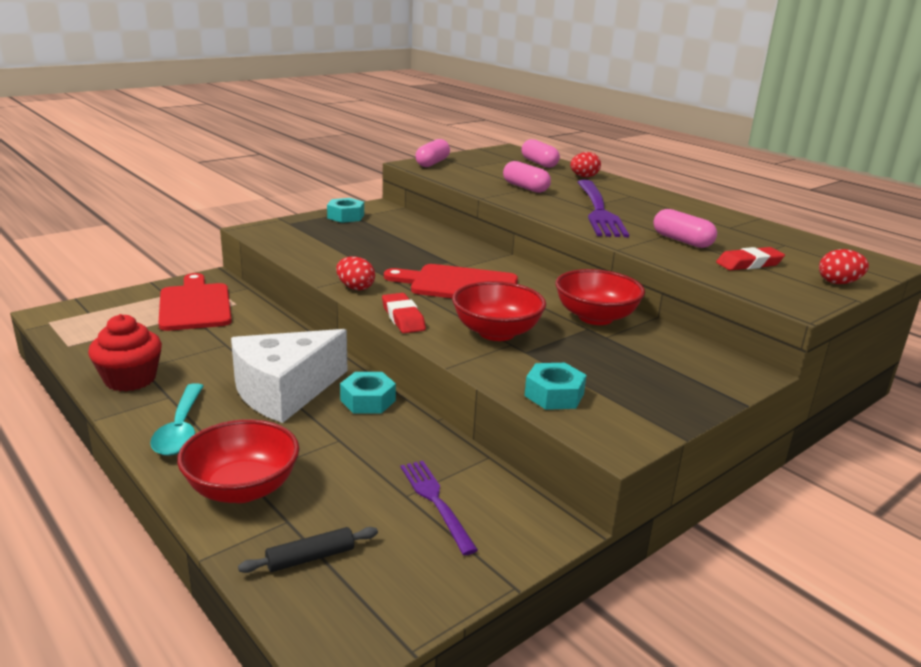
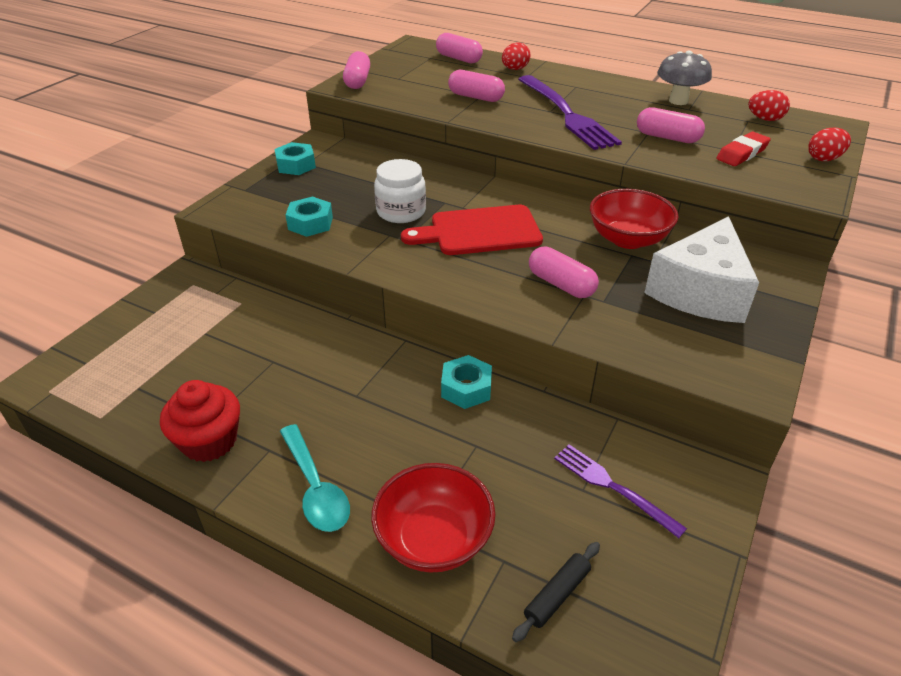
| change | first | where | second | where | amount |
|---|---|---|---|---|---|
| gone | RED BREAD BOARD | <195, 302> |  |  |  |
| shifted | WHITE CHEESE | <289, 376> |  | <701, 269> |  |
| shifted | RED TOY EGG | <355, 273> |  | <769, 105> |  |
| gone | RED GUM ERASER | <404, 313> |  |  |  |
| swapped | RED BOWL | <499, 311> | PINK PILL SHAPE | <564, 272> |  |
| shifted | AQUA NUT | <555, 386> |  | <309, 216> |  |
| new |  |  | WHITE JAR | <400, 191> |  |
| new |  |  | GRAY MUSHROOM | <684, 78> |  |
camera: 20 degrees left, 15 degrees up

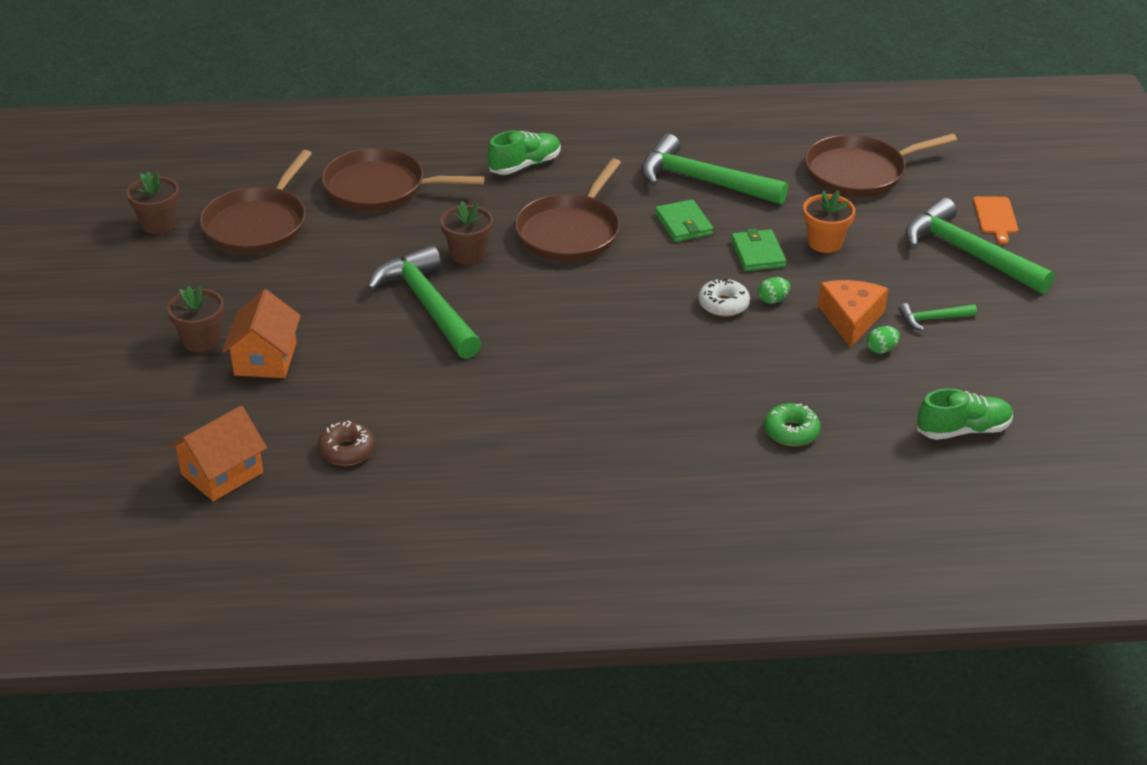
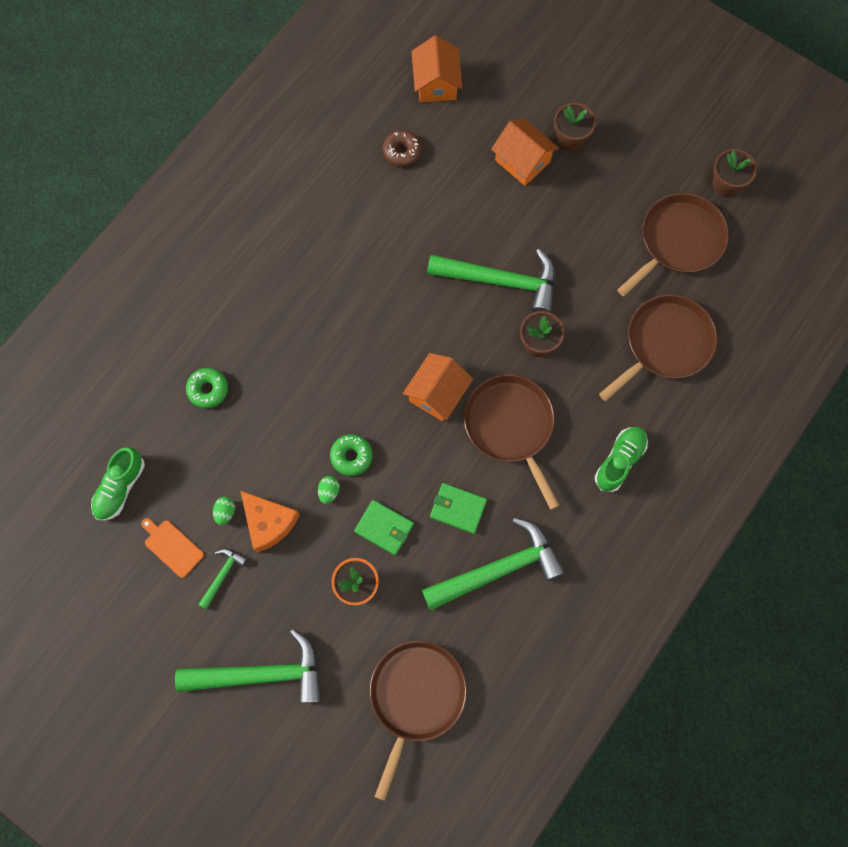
| change | first | where | second | where | amount |
|---|---|---|---|---|---|
| rotated | RUSSET FRYING PAN | <256, 202> |  | <673, 244> | 75 degrees clockwise |
| rotated | EMERALD SHOE | <524, 153> |  | <621, 459> | 150 degrees counterclockwise |
| repainted | WHITE DONUT | <724, 297> | EMERALD DONUT | <351, 455> |  |
| shifted | BRIGHT ORANGE BREAD BOARD | <995, 220> |  | <172, 548> |  |
| new |  |  | BRIGHT ORANGE HOUSE | <438, 387> |  |
camera: 130 degrees right, 35 degrees up

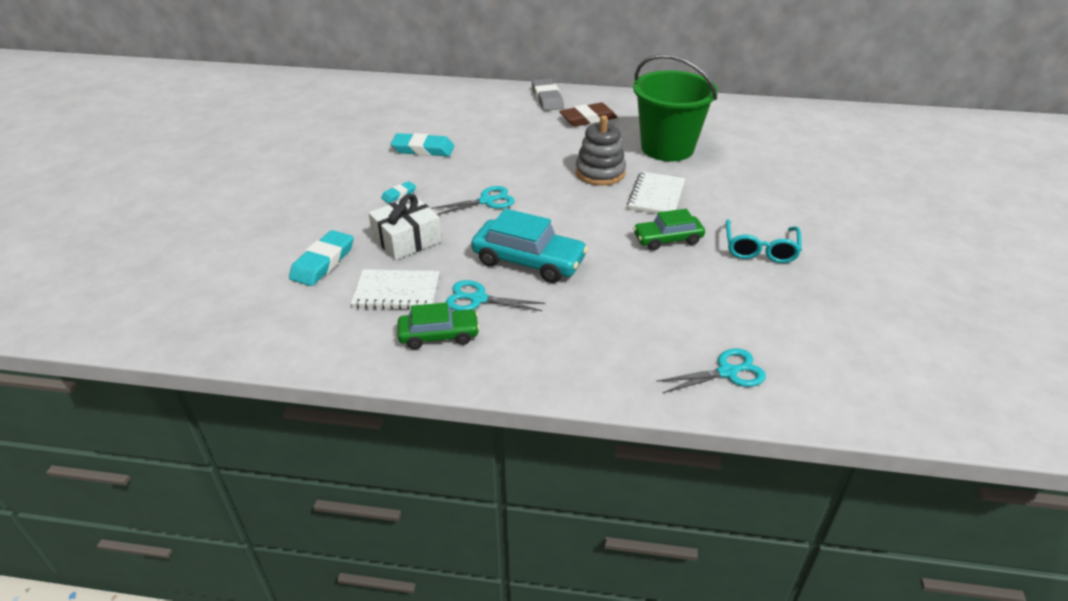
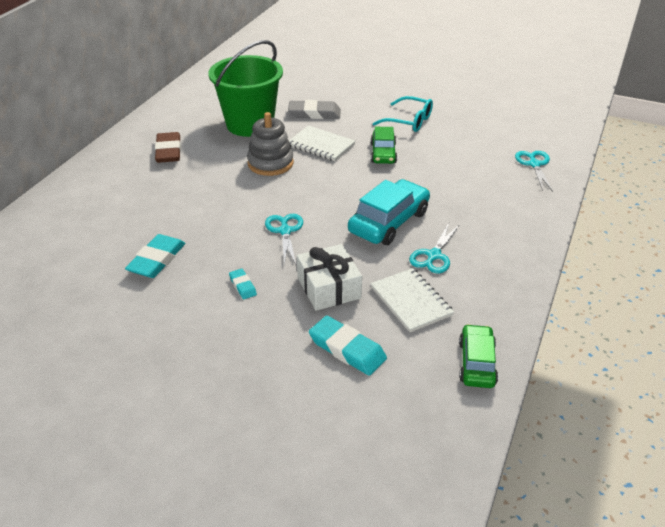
| change | first | where | second | where | amount |
|---|---|---|---|---|---|
| rotated | WHITE NOTEBOOK | <395, 289> |  | <412, 300> | 45 degrees counterclockwise |
| shifted | EMERALD AUTOMOBILE | <439, 325> |  | <478, 356> |  |
| shifted | GRAY GUM ERASER | <548, 94> |  | <314, 109> |  |
camera: 75 degrees left, 0 degrees up

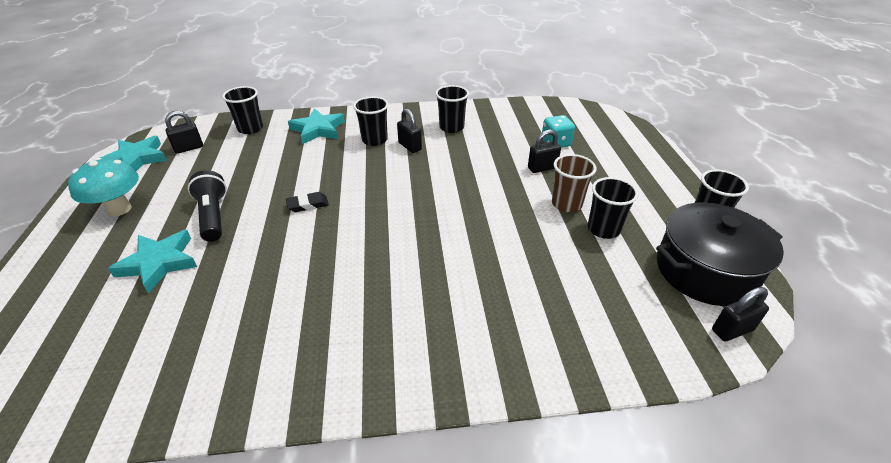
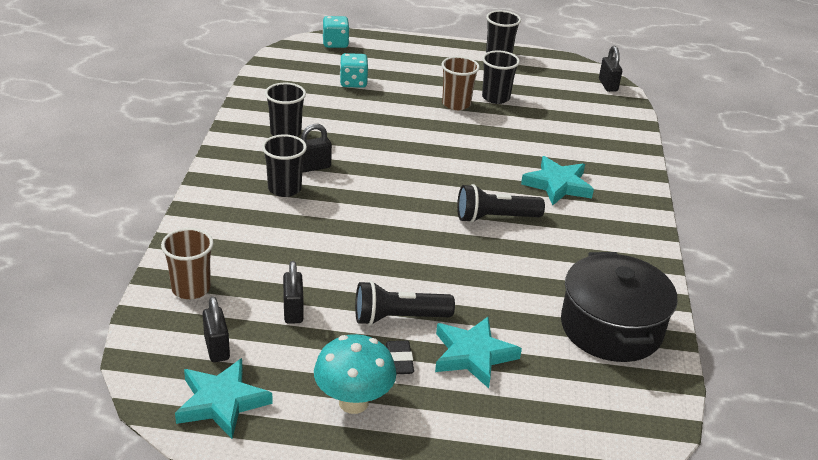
| change | first | where | second | where | amount |
|---|---|---|---|---|---|
| repainted | EBONY BEAKER | <242, 110> | RUSSET BEAKER | <187, 263> |  |
| shifted | EBONY GUM ERASER | <307, 202> |  | <400, 357> |  |
| shifted | AQUA STAR SHAPE | <316, 126> |  | <557, 181> |  |
| shifted | EBONY LOCK | <544, 151> |  | <293, 292> |  |
| shifted | EBONY STOCKPOT | <720, 254> |  | <619, 307> |  |
| new |  |  | AQUA DIE | <336, 32> |  |
| new |  |  | EBONY POCKET TORCH | <501, 203> |  |
camera: 80 degrees left, 5 degrees down

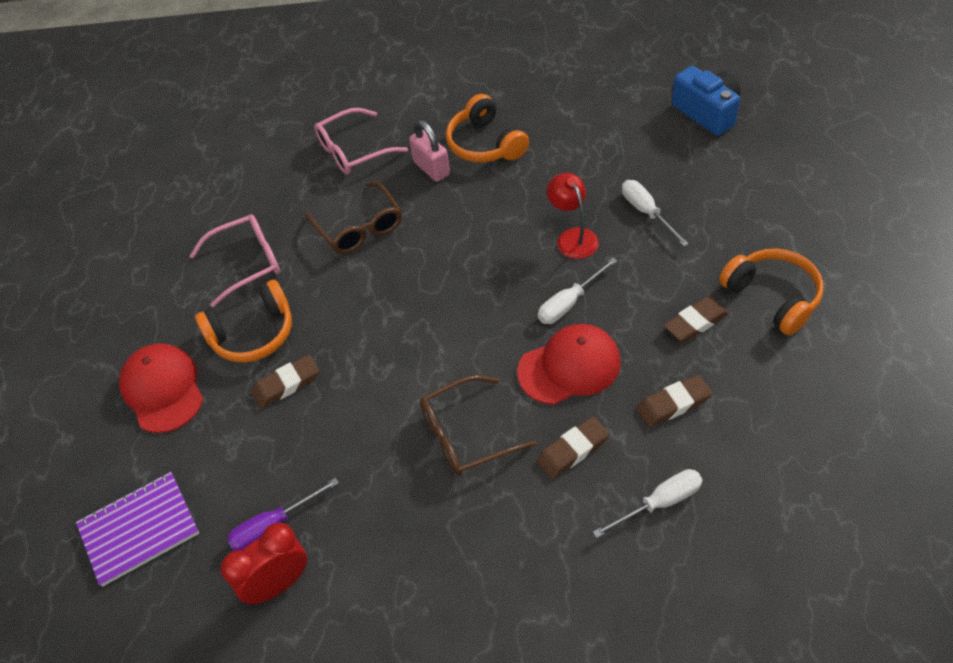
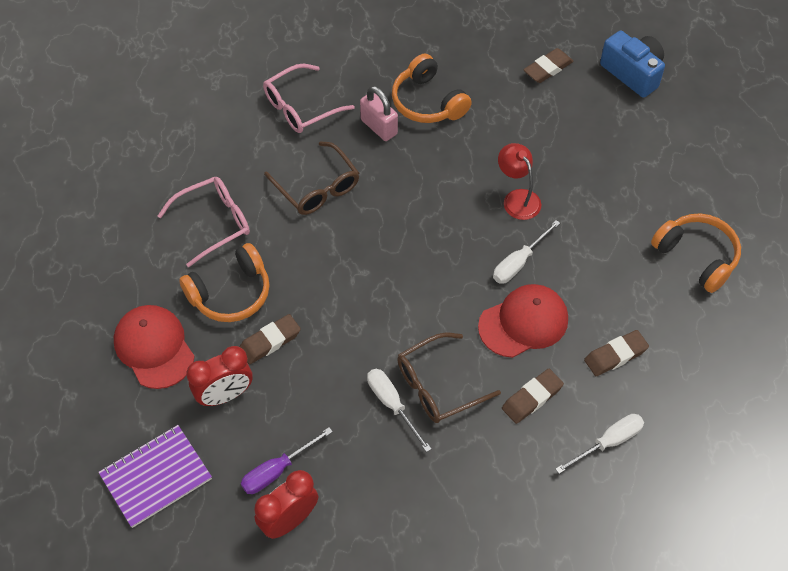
| change | first | where | second | where | amount |
|---|---|---|---|---|---|
| shifted | WHITE FLAT SCREWDRIVER | <655, 213> |  | <399, 410> |  |
| shifted | RUSSET GUM ERASER | <696, 319> |  | <548, 65> |  |
| new |  |  | RED ALARM CLOCK | <219, 376> |  |
camera: 10 degrees left, 5 degrees up

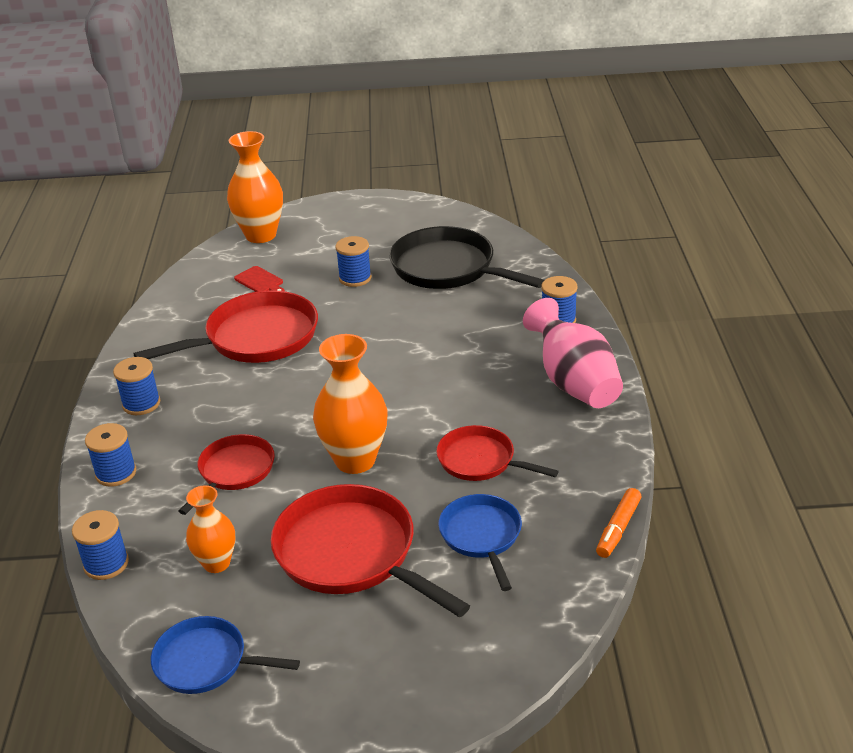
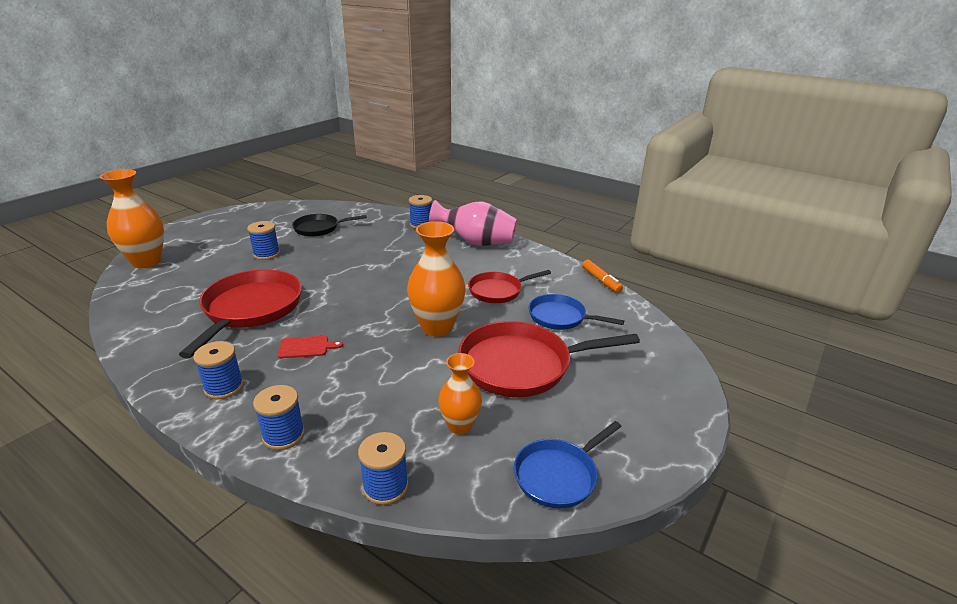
| change | first | where | second | where | amount |
|---|---|---|---|---|---|
| gone | RED FRYING PAN | <227, 474> |  |  |  |
| shifted | RED BREAD BOARD | <259, 279> |  | <310, 347> |  |
| scaled | EBONY FRYING PAN | <466, 257> |  | <329, 225> | x0.59 |
camera: 55 degrees left, 5 degrees down

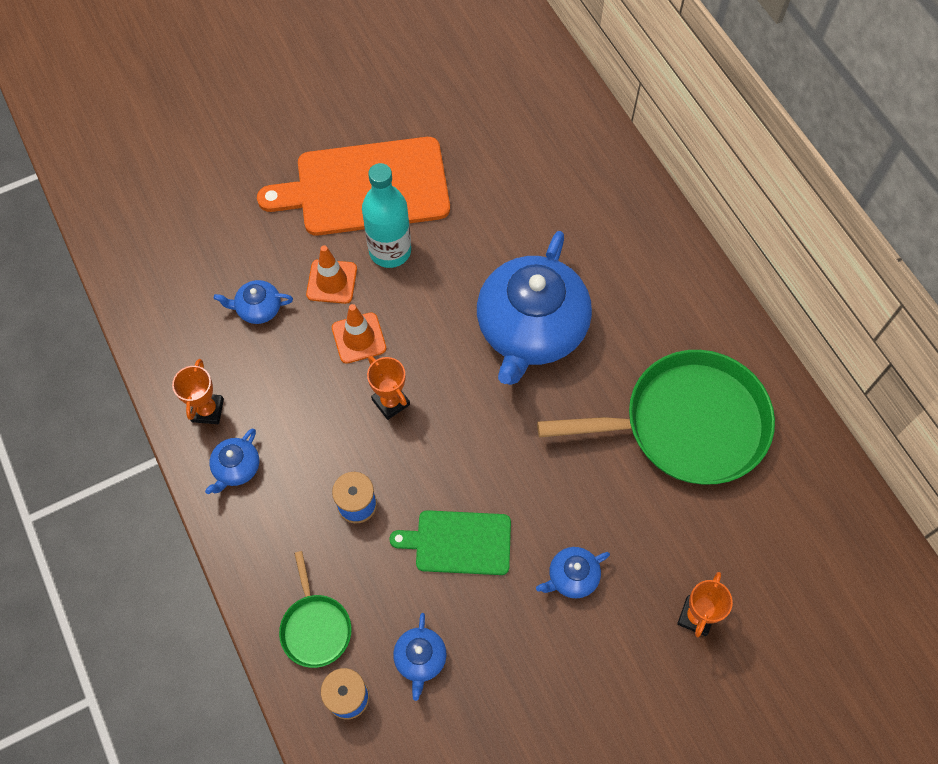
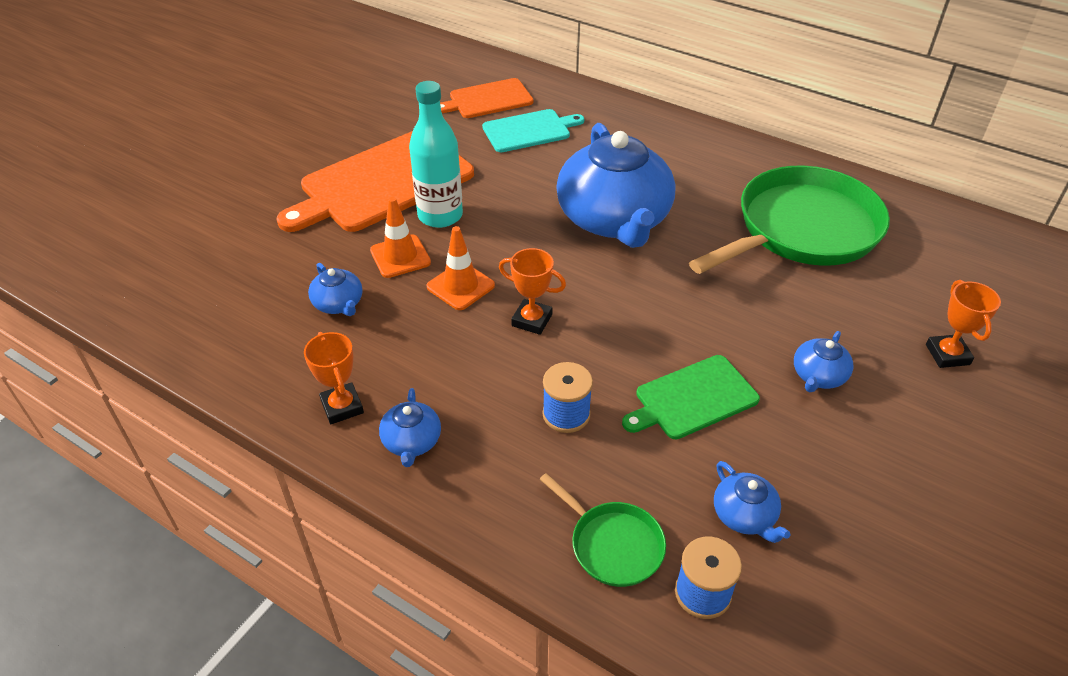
| change | first | where | second | where | amount |
|---|---|---|---|---|---|
| rotated | ROYAL BLUE TEA POT | <253, 302> |  | <335, 289> | 90 degrees counterclockwise |
| new |  |  | BRIGHT ORANGE BREAD BOARD | <486, 98> |  |
| new |  |  | AQUA BREAD BOARD | <533, 130> |  |
camera: 30 degrees left, 20 degrees down

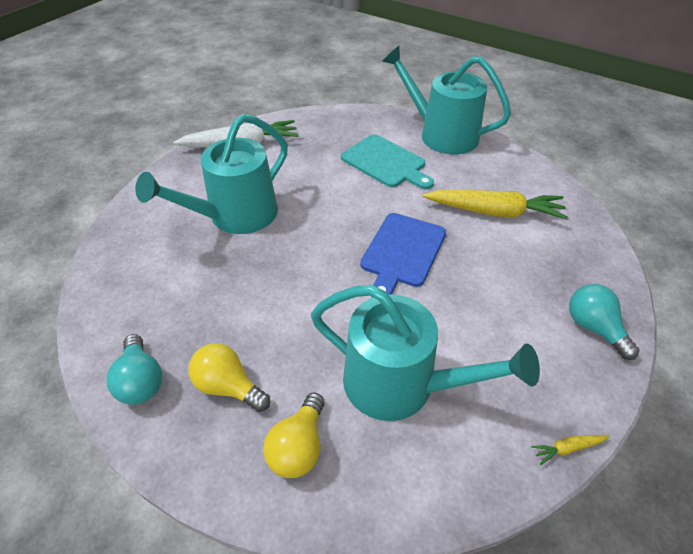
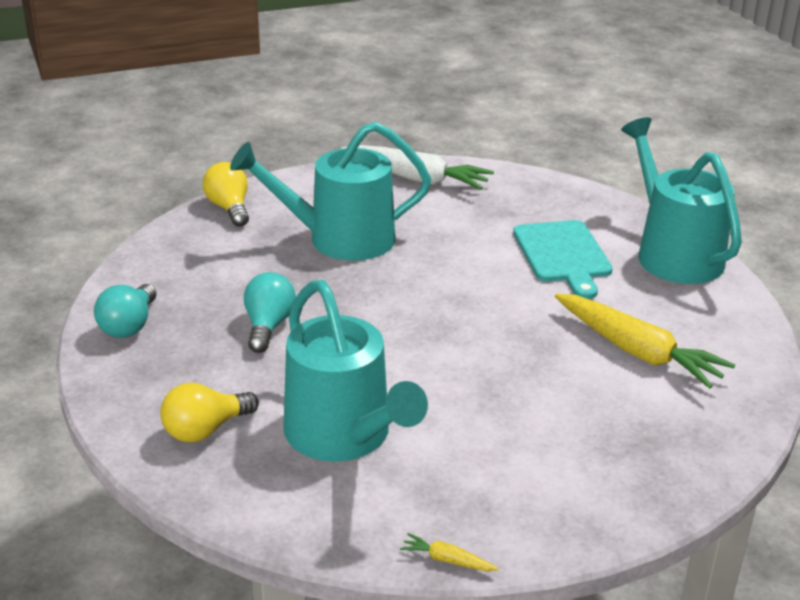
| change | first | where | second | where | amount |
|---|---|---|---|---|---|
| shifted | BRIGHT YELLOW LIGHT BULB | <229, 377> |  | <226, 194> |  |
| gone | ROYAL BLUE BREAD BOARD | <403, 255> |  |  |  |
| shifted | AQUA LIGHT BULB | <604, 322> |  | <270, 312> |  |
camera: 35 degrees right, 15 degrees down

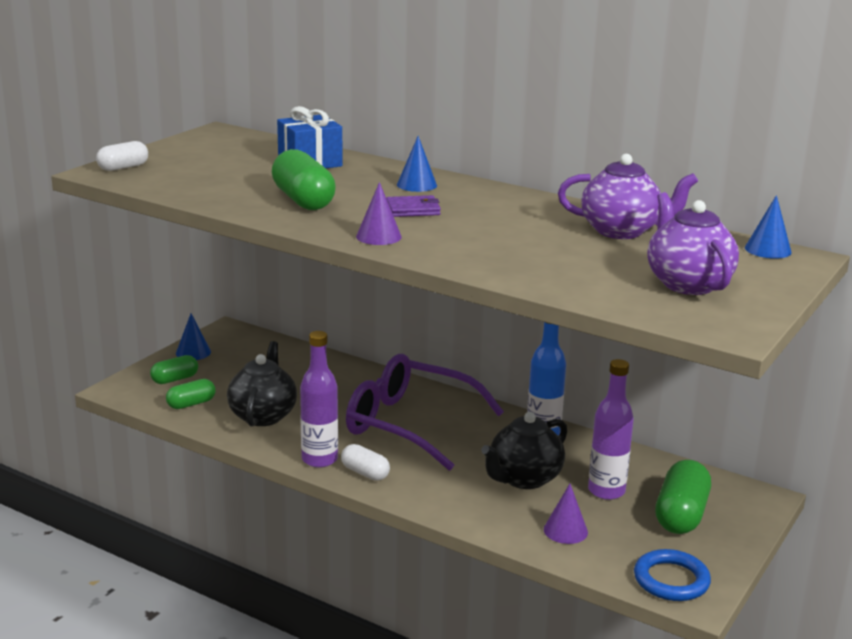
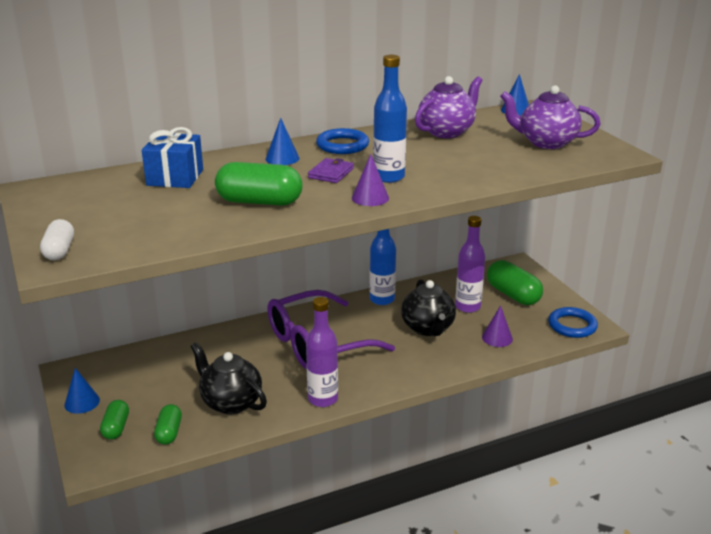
| change | first | where | second | where | amount |
|---|---|---|---|---|---|
| gone | WHITE PILL SHAPE | <365, 462> |  |  |  |
| new |  |  | ROYAL BLUE HOOP | <342, 141> |  |
| new |  |  | ROYAL BLUE BOTTLE | <390, 119> |  |
camera: 55 degrees left, 5 degrees up

